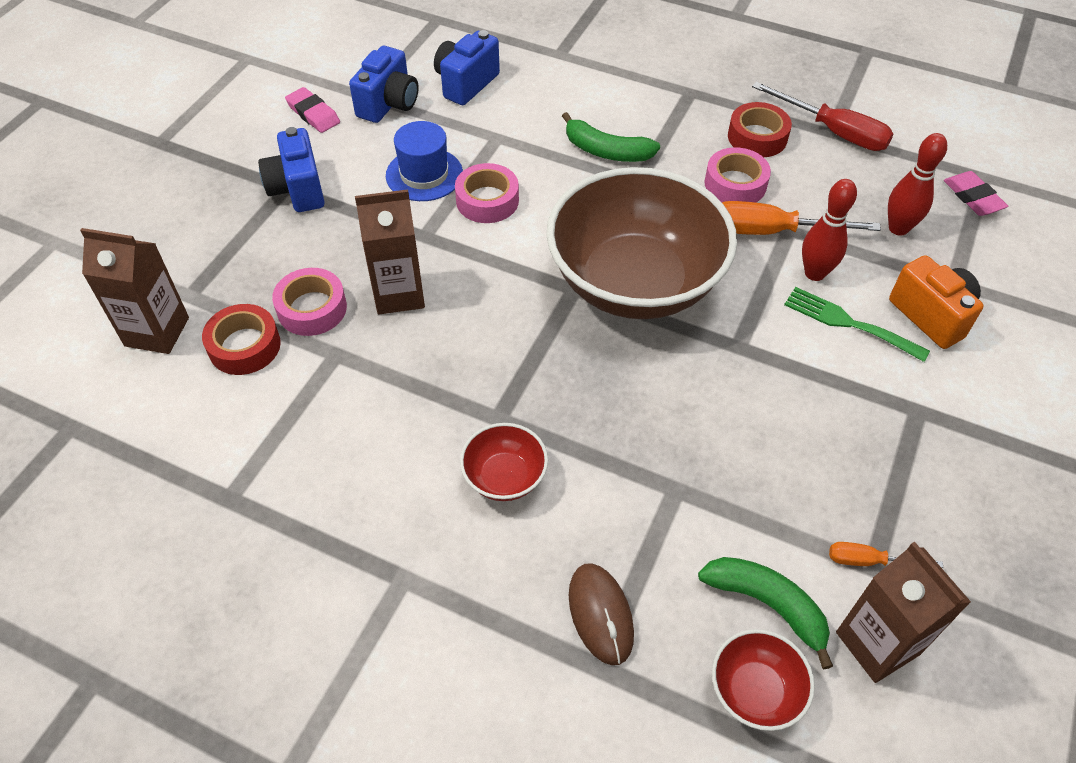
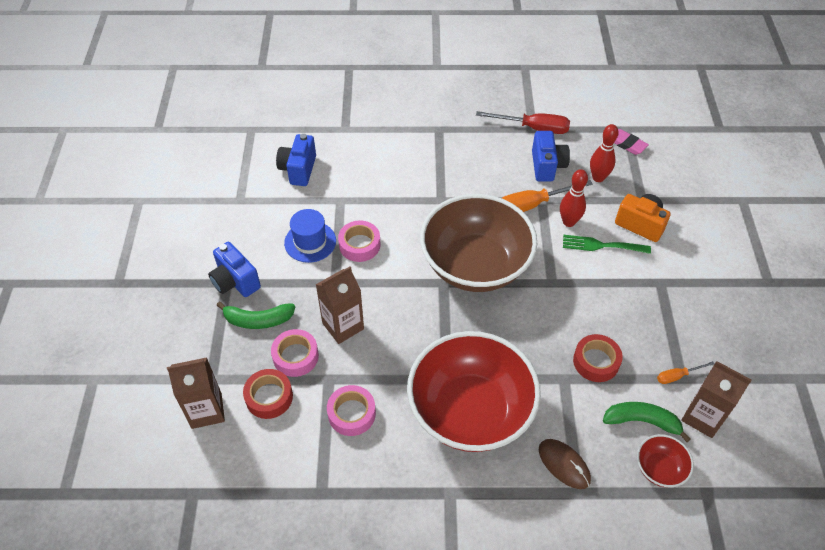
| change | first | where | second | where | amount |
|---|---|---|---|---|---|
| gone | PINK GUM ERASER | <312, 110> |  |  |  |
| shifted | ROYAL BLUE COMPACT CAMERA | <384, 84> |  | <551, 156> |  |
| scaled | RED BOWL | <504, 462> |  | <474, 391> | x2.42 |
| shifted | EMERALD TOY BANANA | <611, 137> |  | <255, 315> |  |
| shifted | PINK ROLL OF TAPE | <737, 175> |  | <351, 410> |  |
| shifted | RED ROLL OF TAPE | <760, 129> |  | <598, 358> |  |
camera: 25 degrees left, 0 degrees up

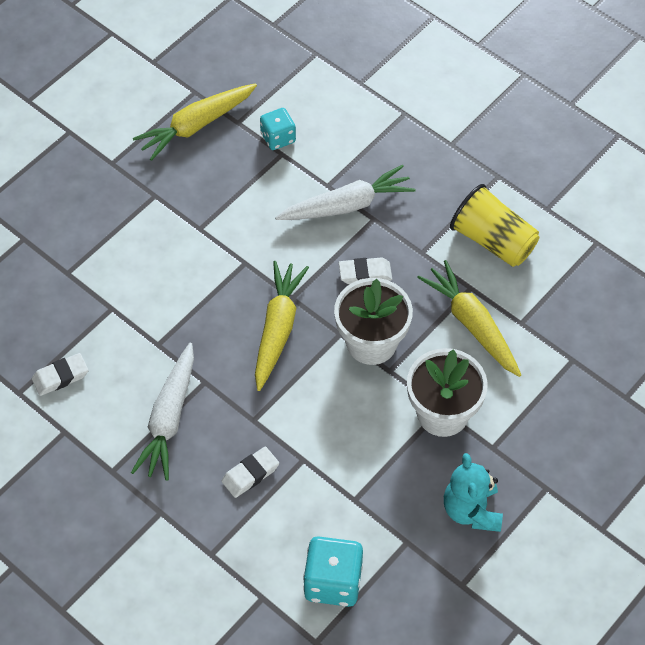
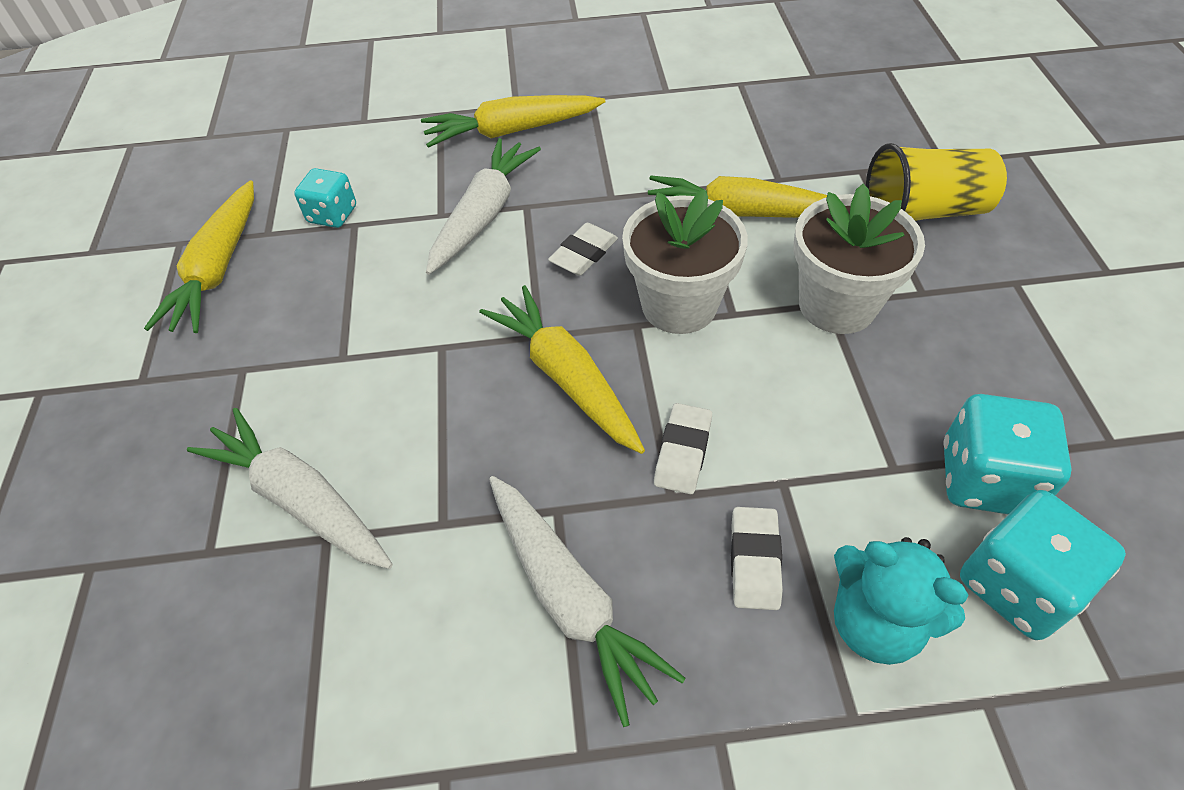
| change | first | where | second | where | amount |
|---|---|---|---|---|---|
| shifted | WHITE GUM ERASER | <60, 374> |  | <683, 448> |  |
| shifted | AQUA STUFFED BEAR | <473, 492> |  | <901, 601> |  |
| shifted | BRIGHT YELLOW BEAKER | <494, 225> |  | <936, 182> |  |
| new |  |  | WHITE ROOT VEGETABLE | <290, 488> |  |
| new |  |  | BRIGHT YELLOW ROOT VEGETABLE | <513, 121> |  |
| new |  |  | AQUA DIE | <1007, 454> |  |
camera: 45 degrees left, 5 degrees down

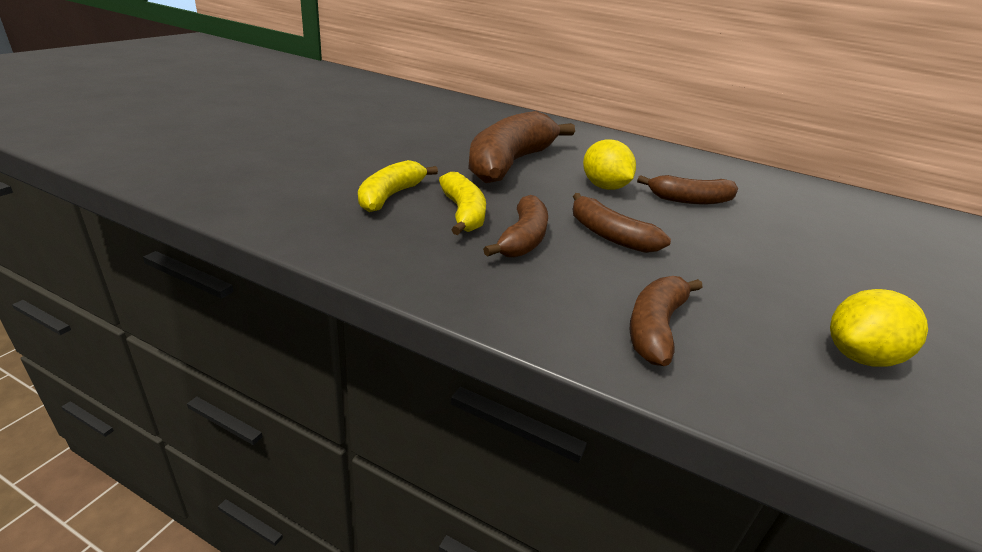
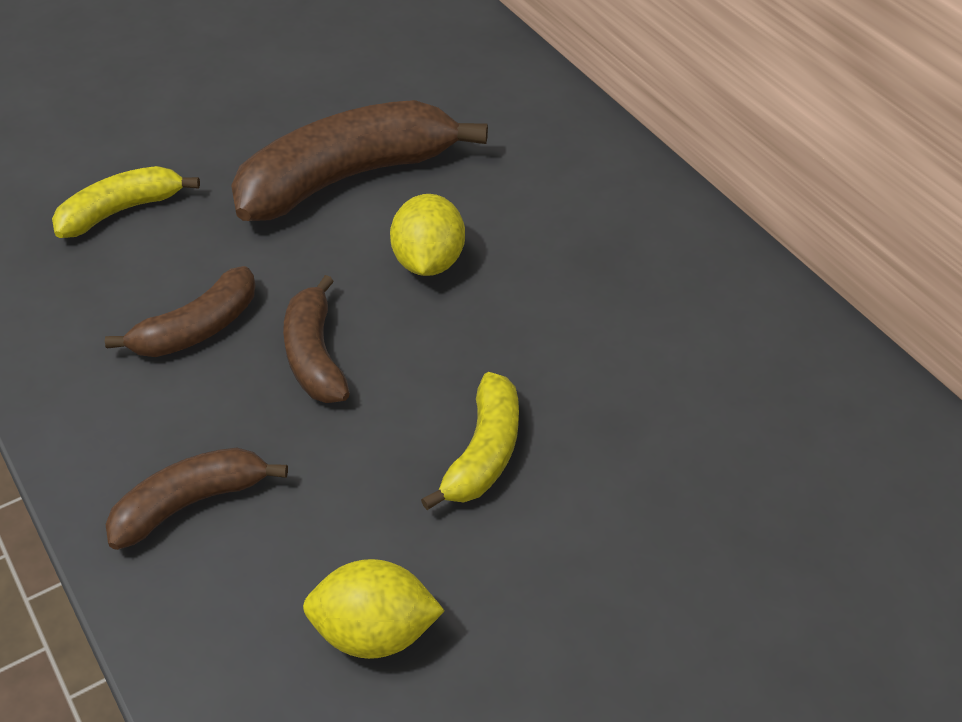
| change | first | where | second | where | amount |
|---|---|---|---|---|---|
| shifted | BRIGHT YELLOW TOY BANANA | <462, 203> |  | <470, 441> |  |
| gone | RUSSET TOY BANANA | <687, 189> |  |  |  |
camera: 35 degrees right, 15 degrees up

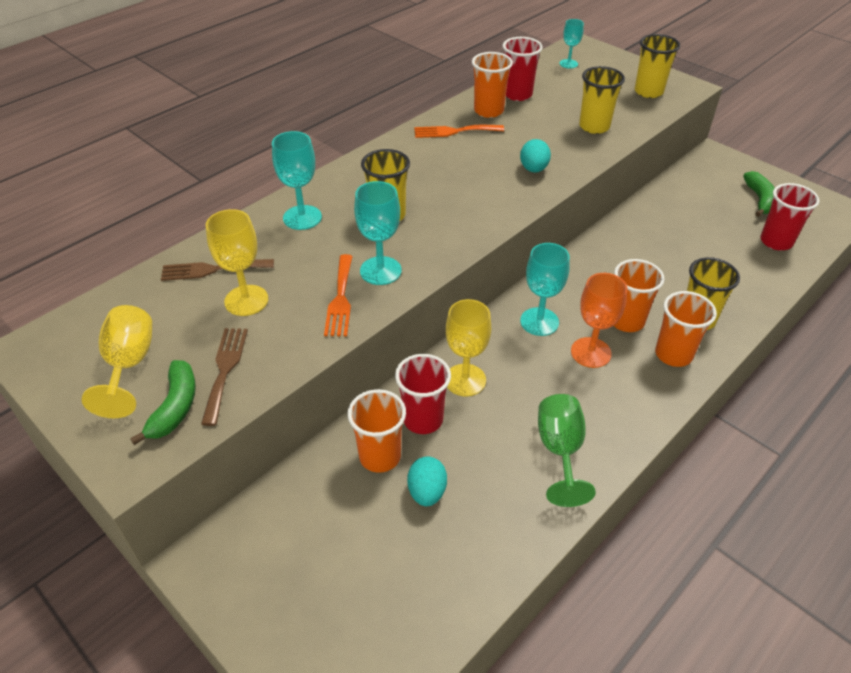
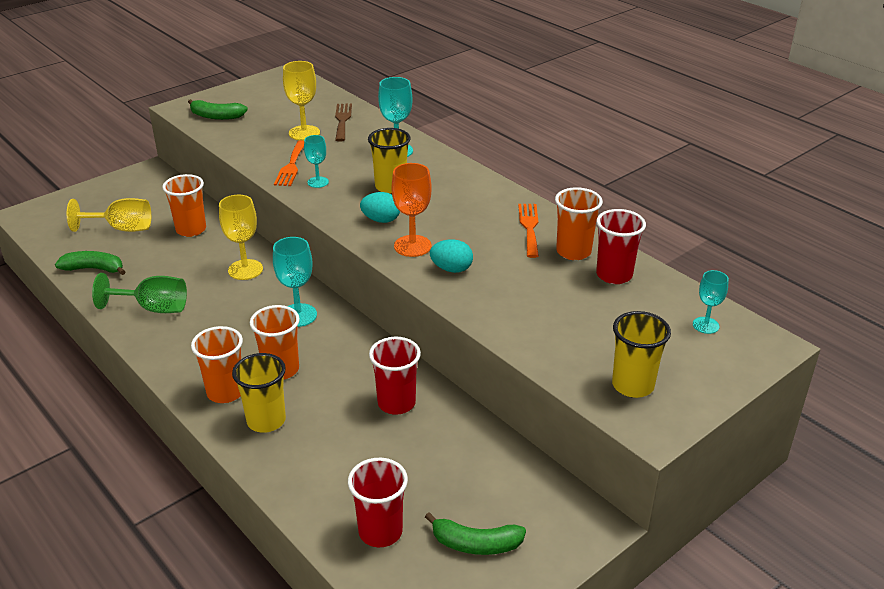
| change | first | where | second | where | amount |
|---|---|---|---|---|---|
| shifted | BRIGHT YELLOW WINE GLASS | <116, 361> |  | <109, 215> |  |
| gone | RUSSET DINNER FORK | <224, 377> |  |  |  |
| rotated | BRIGHT ORANGE DINNER FORK | <338, 295> |  | <289, 163> | 90 degrees counterclockwise |
| scaled | AQUA WINE GLASS | <378, 233> |  | <316, 161> | x0.62 |
| shifted | RED BEAKER | <423, 394> |  | <395, 376> |  |
| shifted | AQUA TOY EGG | <427, 481> |  | <380, 207> |  |
| shifted | BRIGHT ORANGE WINE GLASS | <599, 320> |  | <412, 210> |  |
| gone | BRIGHT YELLOW BEAKER | <602, 100> |  |  |  |
| new |  |  | EMERALD TOY BANANA | <90, 263> |  |
camera: 95 degrees right, 10 degrees down

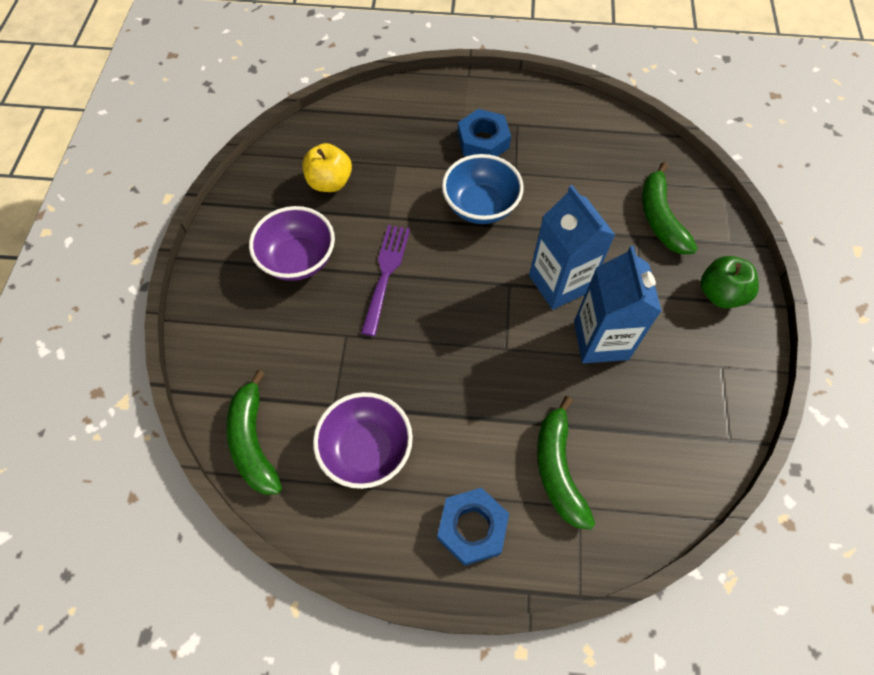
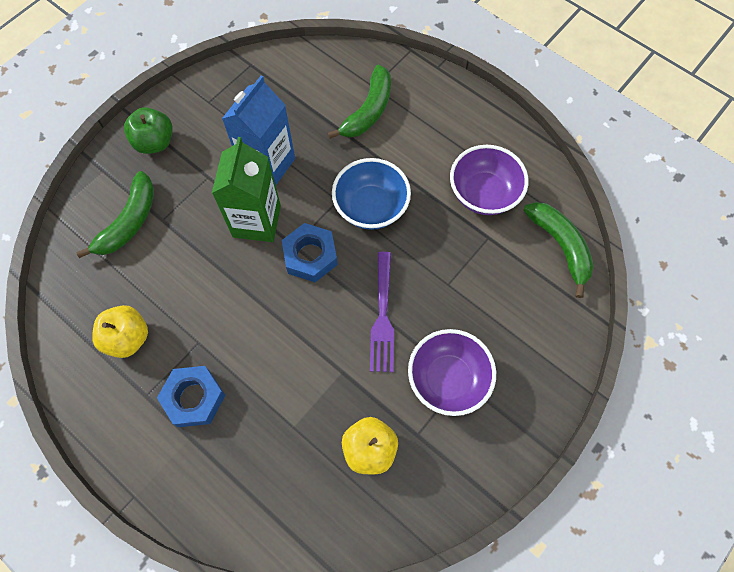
| change | first | where | second | where | amount |
|---|---|---|---|---|---|
| rotated | EMERALD TOY BANANA | <254, 432> |  | <558, 250> | 45 degrees counterclockwise |
| rotated | PURPLE DINNER FORK | <385, 280> |  | <382, 312> | 45 degrees counterclockwise |
| shifted | ROYAL BLUE NUT | <473, 527> |  | <310, 252> |  |
| shifted | ROYAL BLUE BOWL | <483, 189> |  | <371, 194> |  |
| repainted | ROYAL BLUE JUICE CARTON | <572, 247> | EMERALD JUICE CARTON | <246, 189> |  |
| new |  |  | BRIGHT YELLOW APPLE FRUIT | <120, 331> |  |
camera: 145 degrees left, 5 degrees up

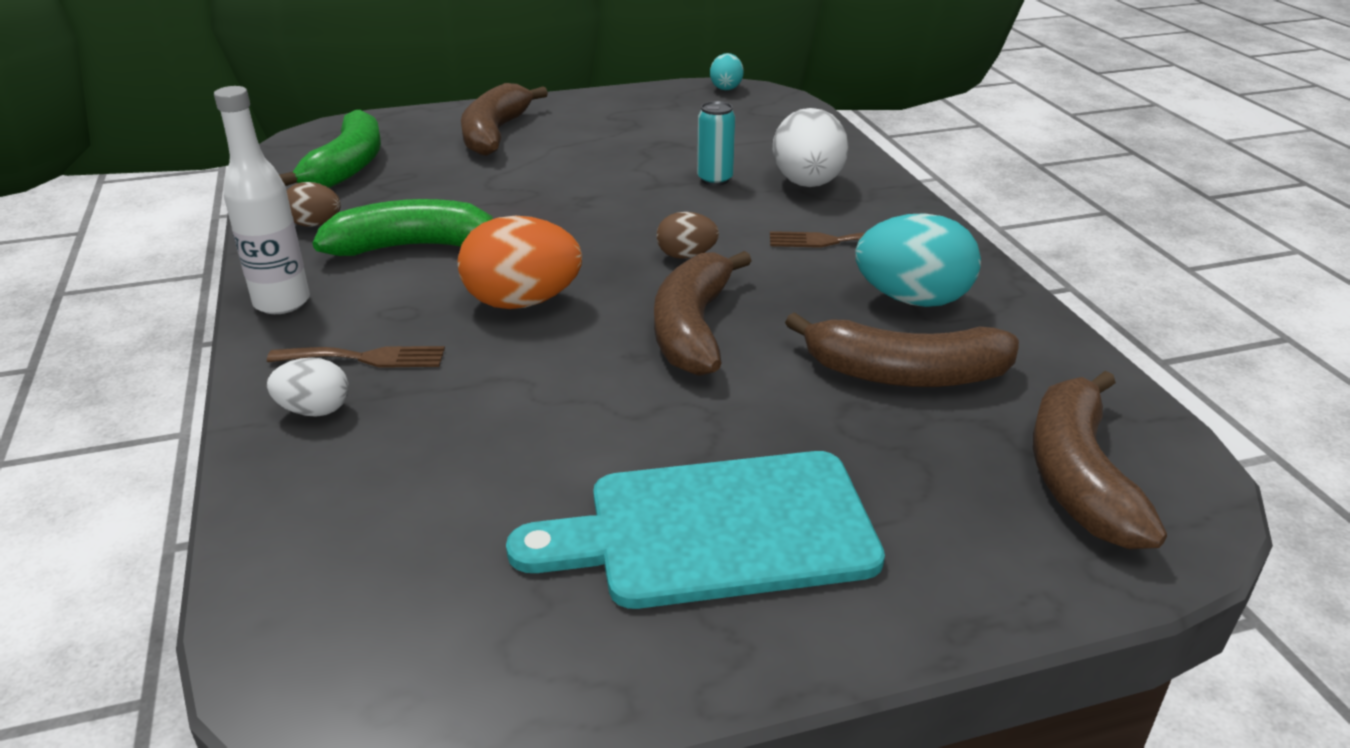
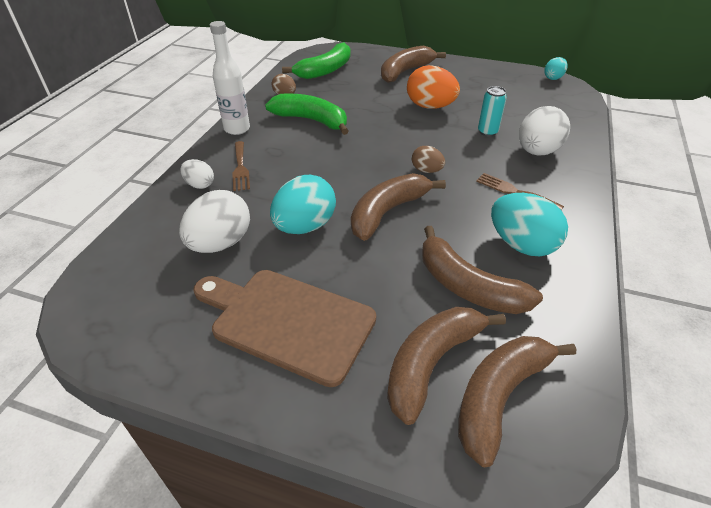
| change | first | where | second | where | amount |
|---|---|---|---|---|---|
| rotated | RUSSET DINNER FORK | <356, 357> |  | <241, 166> | 45 degrees clockwise |
| shifted | BRIGHT ORANGE TOY EGG | <520, 262> |  | <433, 87> |  |
| repainted | AQUA BREAD BOARD | <695, 530> | RUSSET BREAD BOARD | <284, 328> |  |
| new |  |  | WHITE TOY EGG | <214, 221> |  |
| new |  |  | AQUA TOY EGG | <303, 204> |  |
| new |  |  | RUSSET TOY BANANA | <446, 366> |  |
camera: 35 degrees right, 10 degrees up

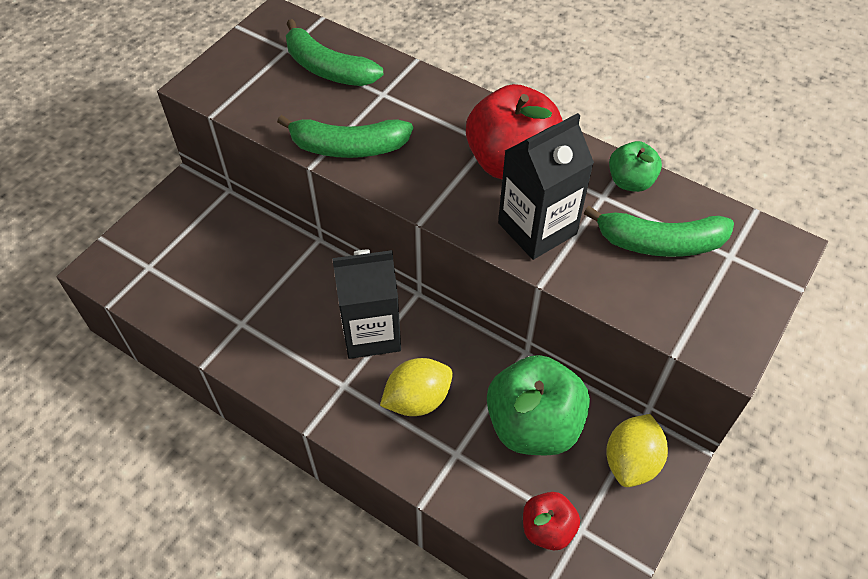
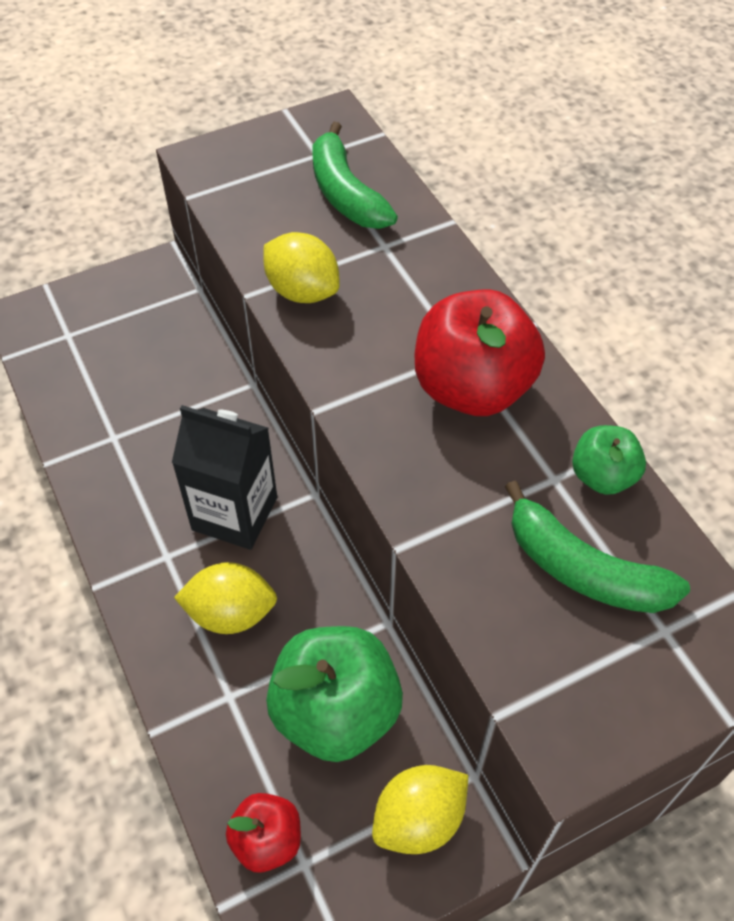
| change | first | where | second | where | amount |
|---|---|---|---|---|---|
| swapped | EMERALD TOY BANANA | <345, 136> | BRIGHT YELLOW LEMON | <301, 267> |  |
| gone | EBONY JUICE CARTON | <546, 186> |  |  |  |
camera: 30 degrees right, 0 degrees up

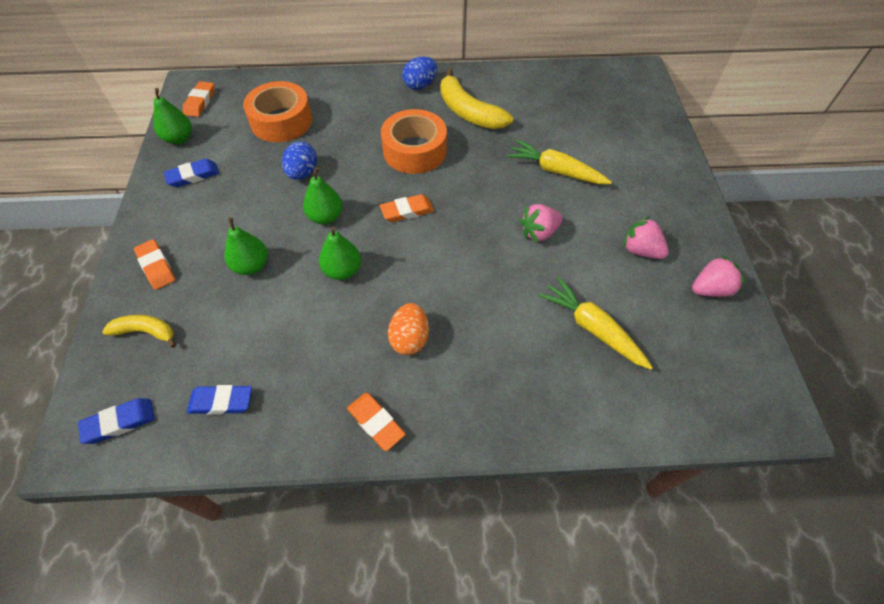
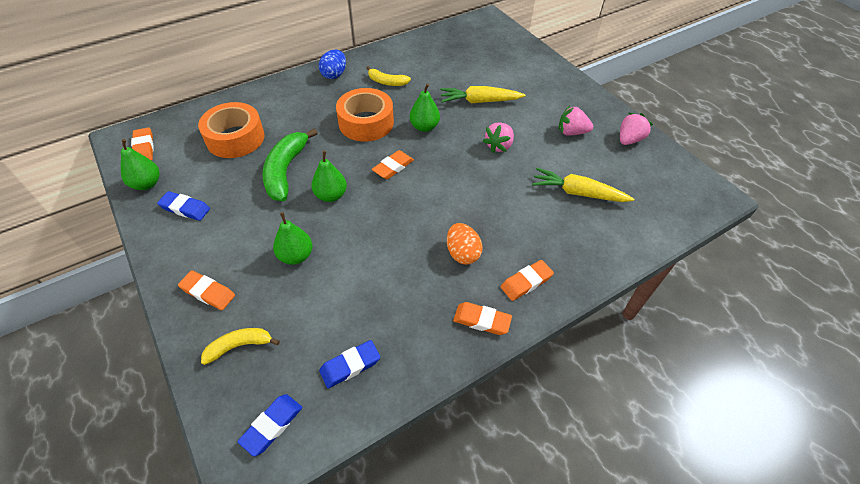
| change | first | where | second | where | amount |
|---|---|---|---|---|---|
| rotated | ROYAL BLUE GUM ERASER | <191, 173> |  | <183, 206> | 75 degrees clockwise |
| swapped | ROYAL BLUE TOY EGG | <299, 161> | EMERALD TOY BANANA | <290, 164> |  |
| shifted | EMERALD PEAR FRUIT | <340, 253> |  | <425, 107> |  |
| scaled | BRIGHT YELLOW TOY BANANA | <477, 99> |  | <389, 76> | x0.58 |
| new |  |  | BRIGHT ORANGE GUM ERASER | <527, 280> |  |
camera: 30 degrees left, 5 degrees down

